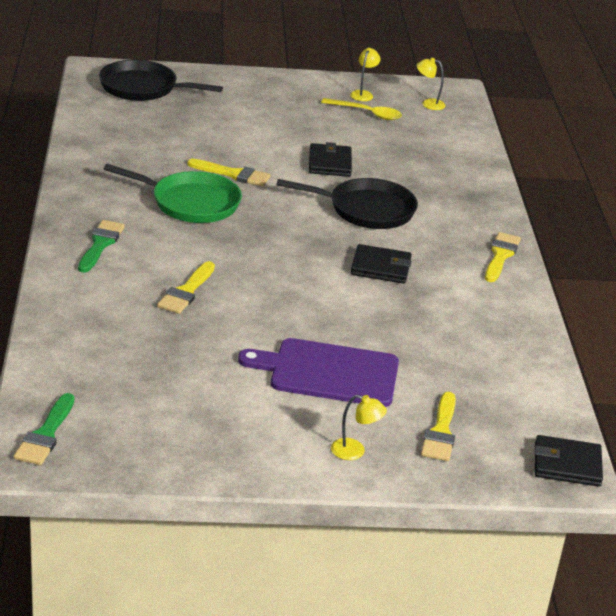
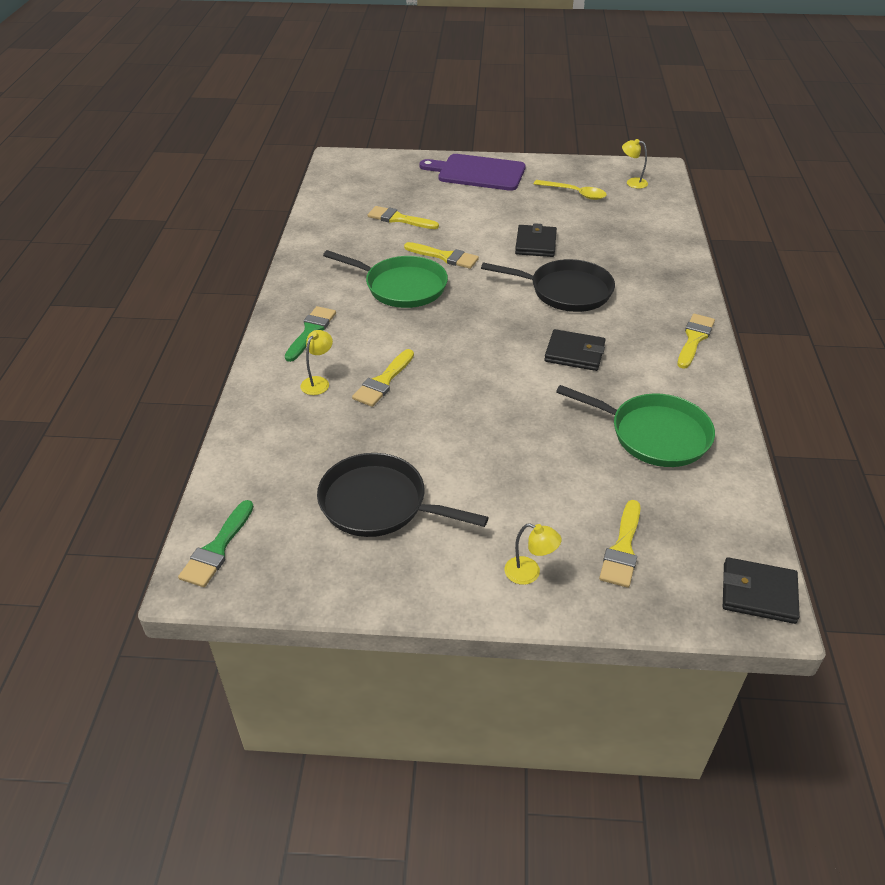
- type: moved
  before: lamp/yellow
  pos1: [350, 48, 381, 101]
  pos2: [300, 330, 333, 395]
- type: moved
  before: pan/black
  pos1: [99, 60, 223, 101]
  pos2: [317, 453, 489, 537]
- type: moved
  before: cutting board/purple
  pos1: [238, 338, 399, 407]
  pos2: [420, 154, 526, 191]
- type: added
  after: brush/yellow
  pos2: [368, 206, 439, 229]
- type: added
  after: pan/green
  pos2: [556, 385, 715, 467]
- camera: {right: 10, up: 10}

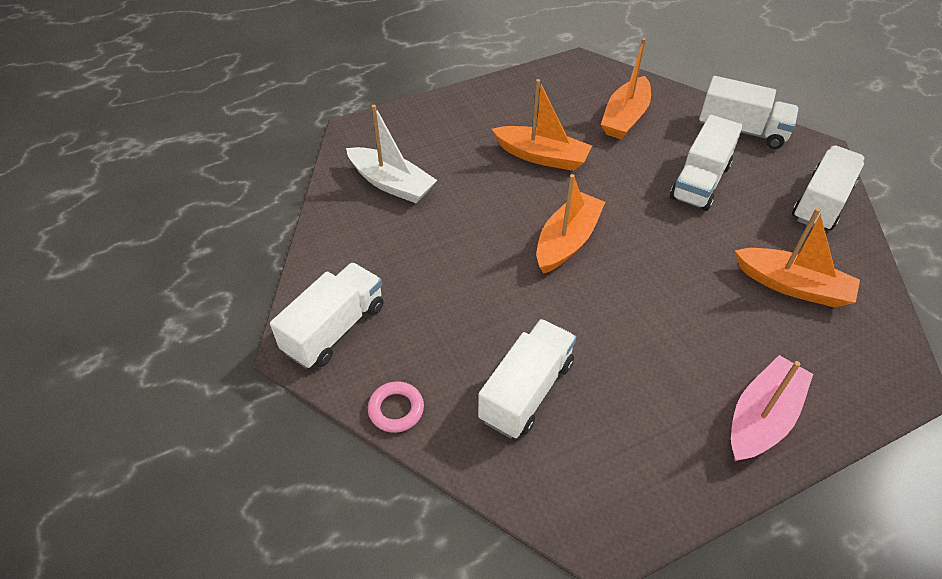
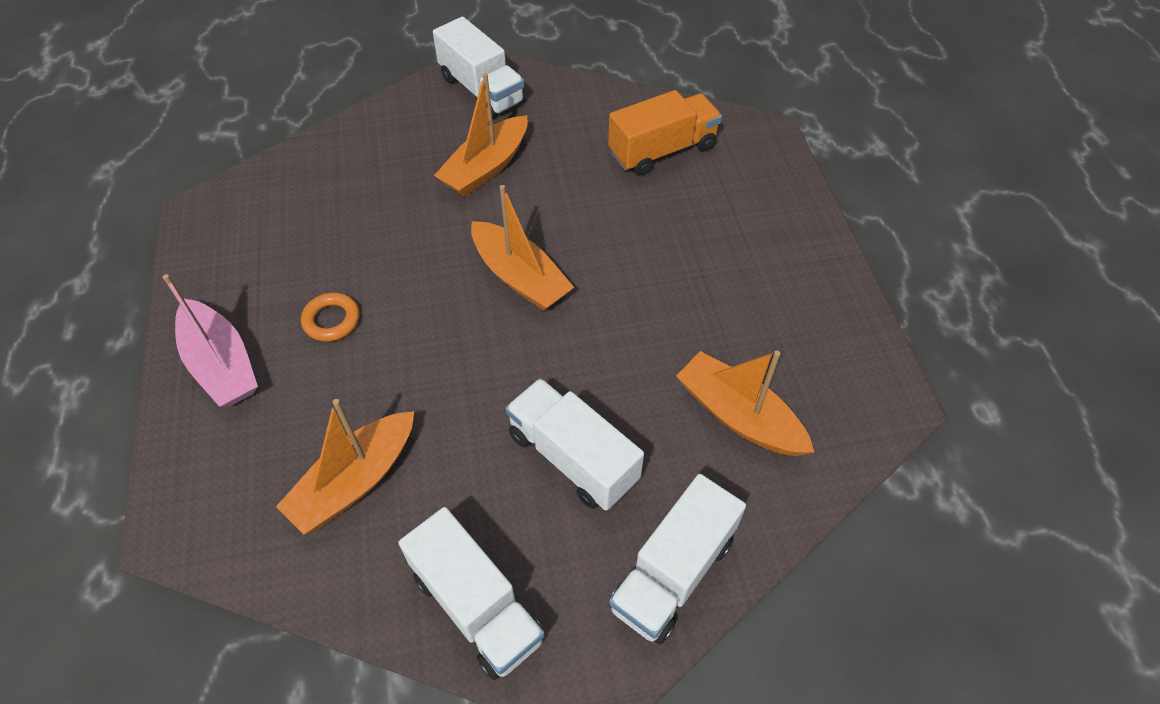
- type: moved
  before: boat/orange
  pos1: [492, 79, 592, 171]
  pos2: [434, 73, 528, 196]
- type: replaced
  before: boat/white
  after: truck/orange
  pos1: [346, 105, 437, 203]
  pos2: [608, 90, 722, 175]
- type: removed
  before: truck/white
  pos1: [478, 319, 576, 438]
- type: removed
  before: ring/pink
  pos1: [368, 381, 424, 433]
- type: added
  after: ring/orange
  pos2: [301, 293, 360, 342]
- camera: {right: 105, up: 5}

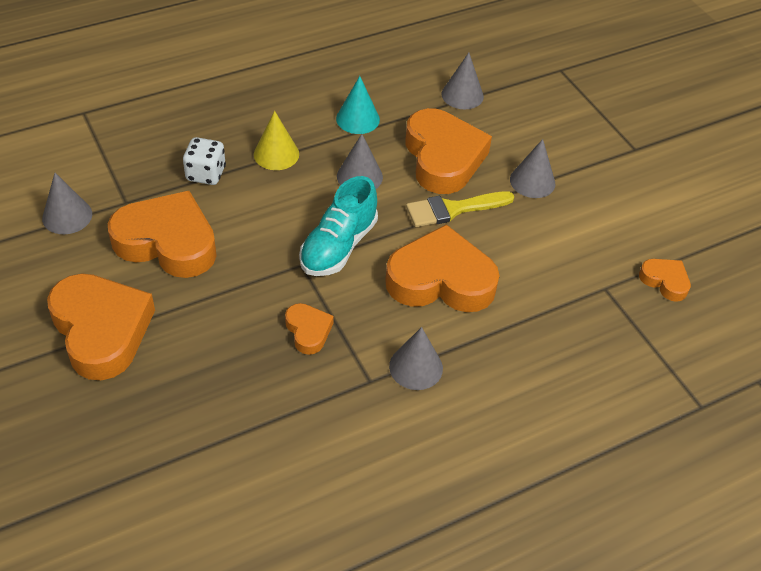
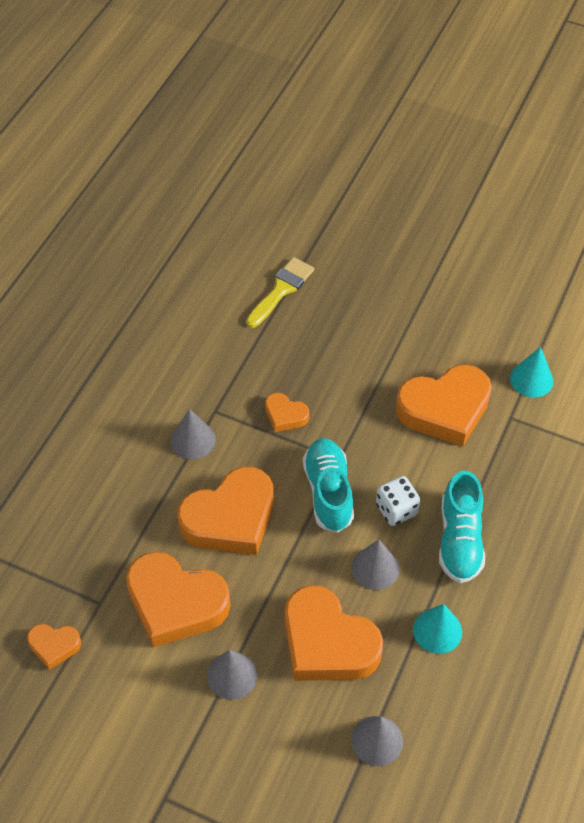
- type: replaced
  before: cone/yellow
  after: shoe/turquoise
  pos1: [254, 111, 299, 170]
  pos2: [439, 470, 485, 583]
- type: moved
  before: dice/white
  pos1: [183, 137, 226, 185]
  pos2: [376, 476, 420, 526]
- type: recoloured
  before: cone/grey
  after: cone/turquoise
  pos1: [42, 173, 92, 234]
  pos2: [510, 347, 554, 397]
- type: moved
  before: brush/yellow
  pos1: [406, 191, 515, 227]
  pos2: [246, 257, 314, 328]
- type: moved
  before: heart/orange
  pos1: [47, 274, 155, 380]
  pos2: [126, 552, 231, 647]
- camera: {right: 145, up: 5}

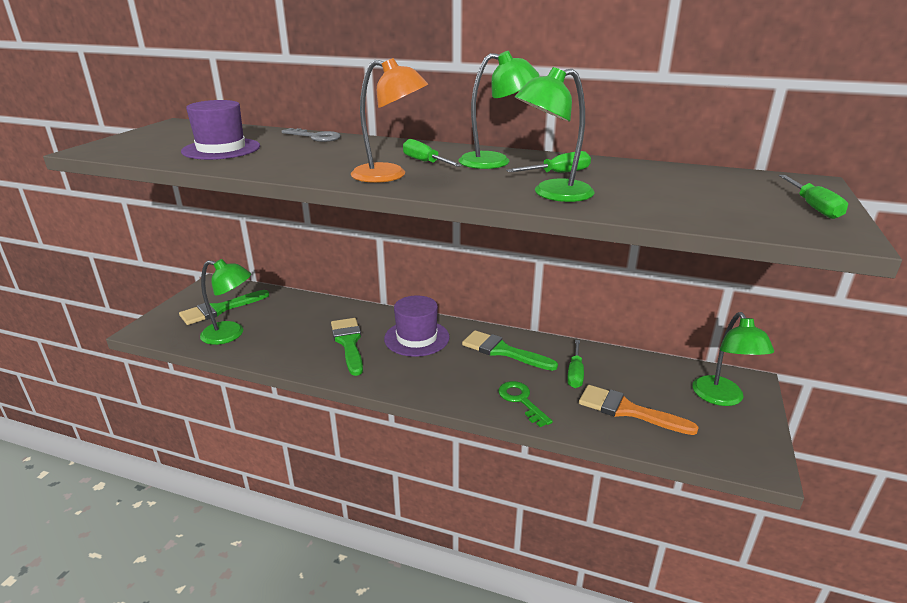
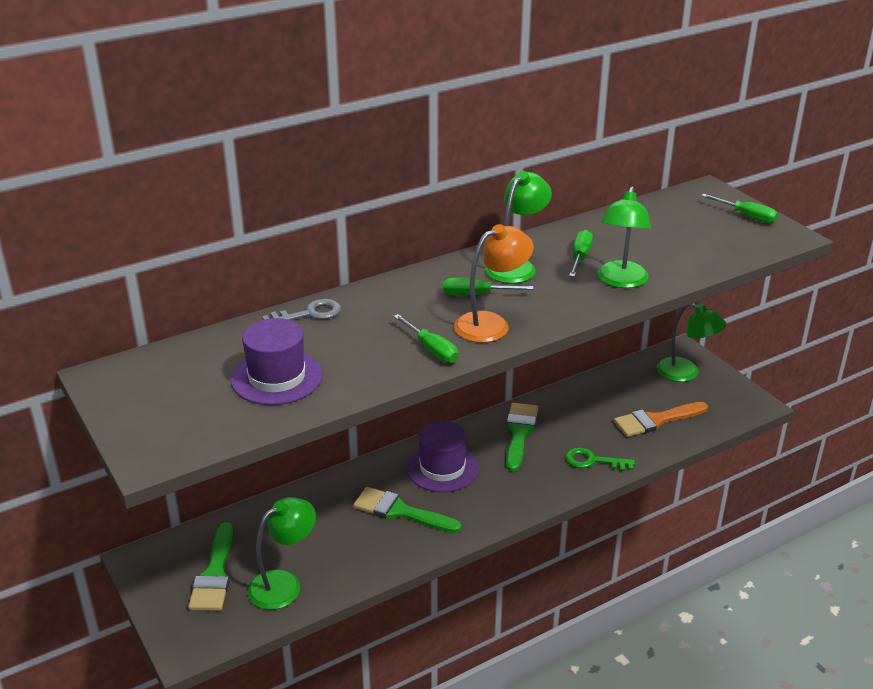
- type: turned
  before: brush/green
  pos1: [462, 330, 558, 371]
  pos2: [506, 403, 538, 472]
  turn: 120
- type: moved
  before: screwdriver/green
  pos1: [567, 340, 584, 388]
  pos2: [393, 314, 458, 363]
- camera: {right: -50, up: 5}

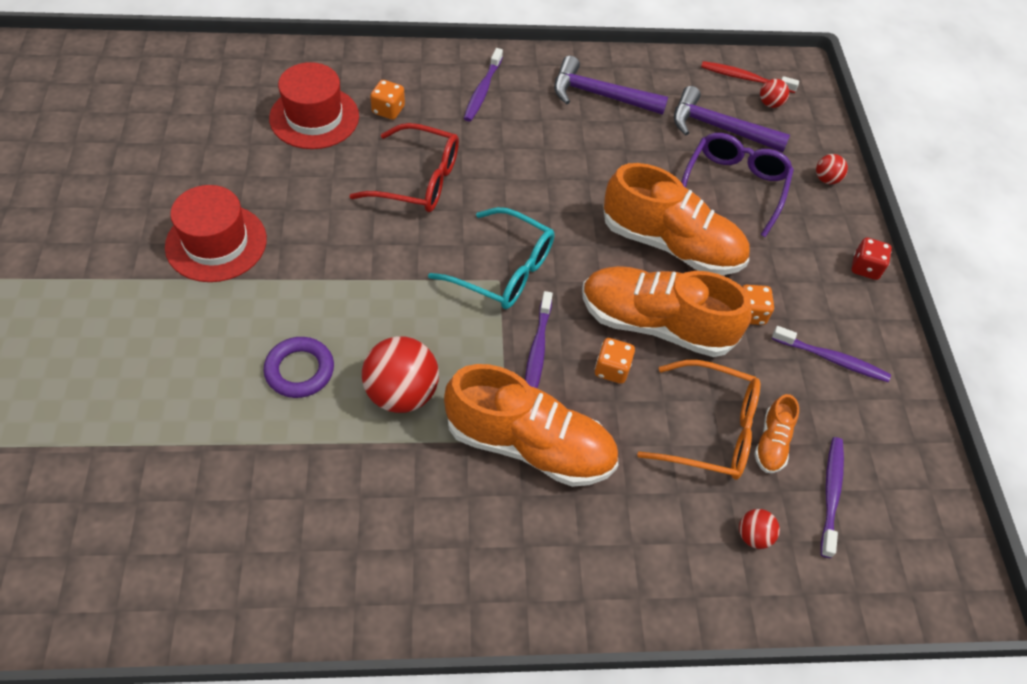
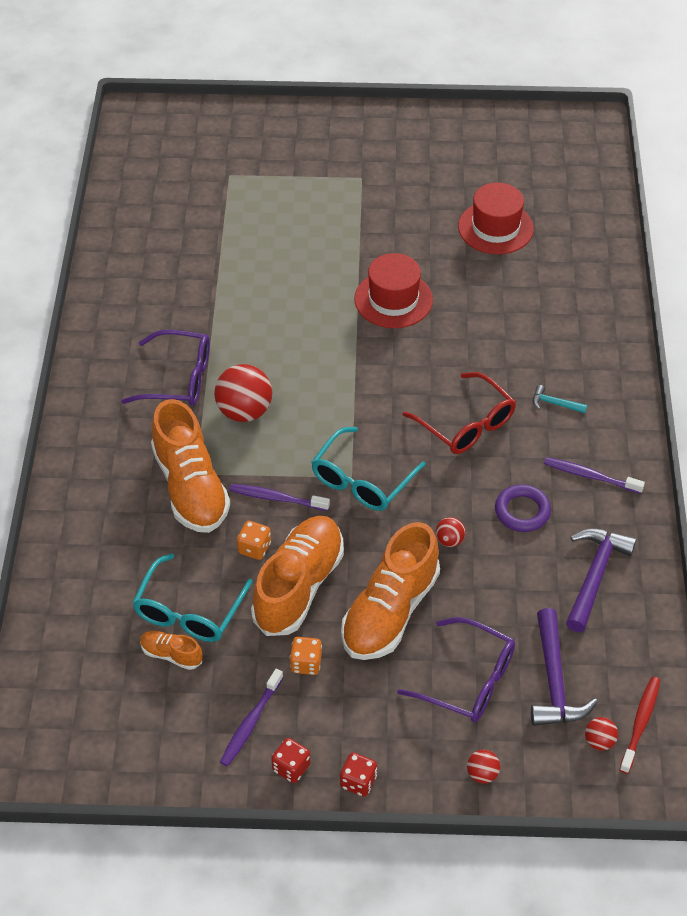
- type: moved
  before: hat/red
  pos1: [269, 62, 359, 149]
  pos2: [458, 182, 534, 254]
- type: replaced
  before: dice/orange
  after: hammer/turquoise
  pos1: [370, 80, 405, 120]
  pos2: [533, 385, 587, 413]
- type: turned
  before: hammer/purple
  pos1: [674, 86, 790, 152]
  pos2: [531, 608, 597, 726]
  turn: 150
- type: turned
  before: glasses/red
  pos1: [349, 123, 459, 212]
  pos2: [402, 372, 516, 454]
  turn: -60
- type: moved
  before: ring/purple
  pos1: [263, 337, 334, 398]
  pos2: [495, 484, 551, 532]
- type: recoloured
  before: glasses/orange
  after: glasses/turquoise
  pos1: [637, 360, 760, 480]
  pos2: [132, 553, 253, 642]
- type: turned
  before: shoe/orange
  pos1: [444, 364, 618, 487]
  pos2: [151, 399, 230, 533]
  turn: -45
- type: removed
  before: toothbrush/purple
  pos1: [821, 437, 844, 558]
- type: moved
  before: ball/red
  pos1: [739, 509, 780, 549]
  pos2: [436, 517, 466, 547]
- type: added
  after: glasses/purple
  pos2: [121, 330, 210, 406]
- type: added
  after: dice/red
  pos2: [271, 738, 310, 783]
- camera: {right: 100, up: -5}

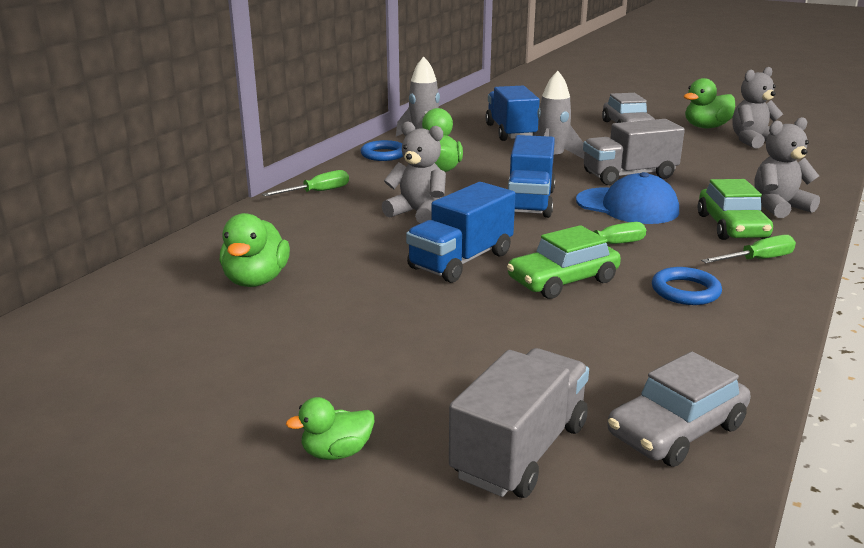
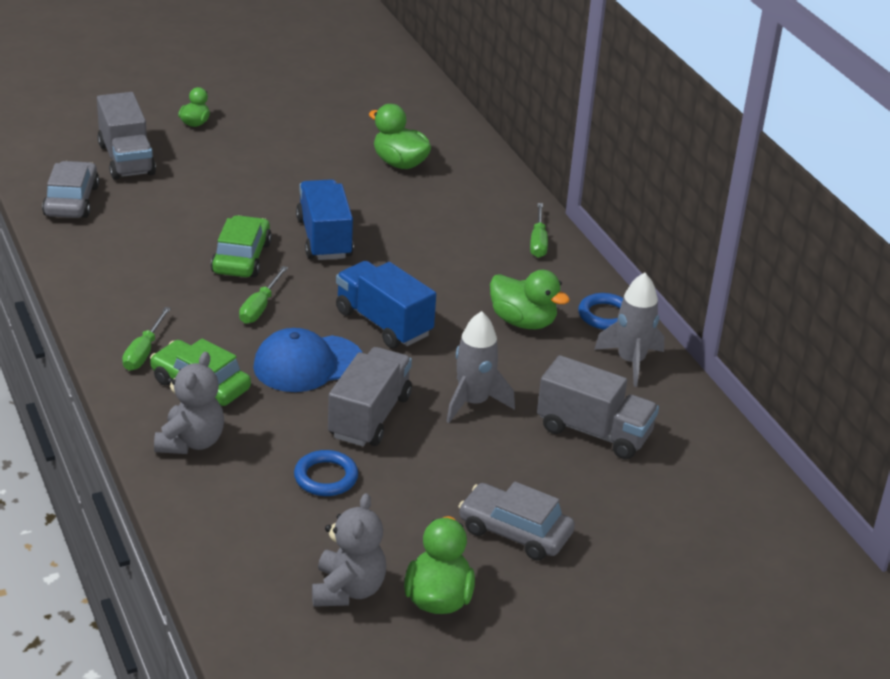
- type: recoloured
  before: truck/blue
  after: truck/grey
  pos1: [485, 86, 540, 141]
  pos2: [537, 355, 659, 459]
- type: removed
  before: teddy bear/grey
  pos1: [382, 121, 446, 223]
- type: moved
  before: ring/blue
  pos1: [652, 267, 722, 305]
  pos2: [294, 450, 358, 496]
- camera: {right: 125, up: 10}

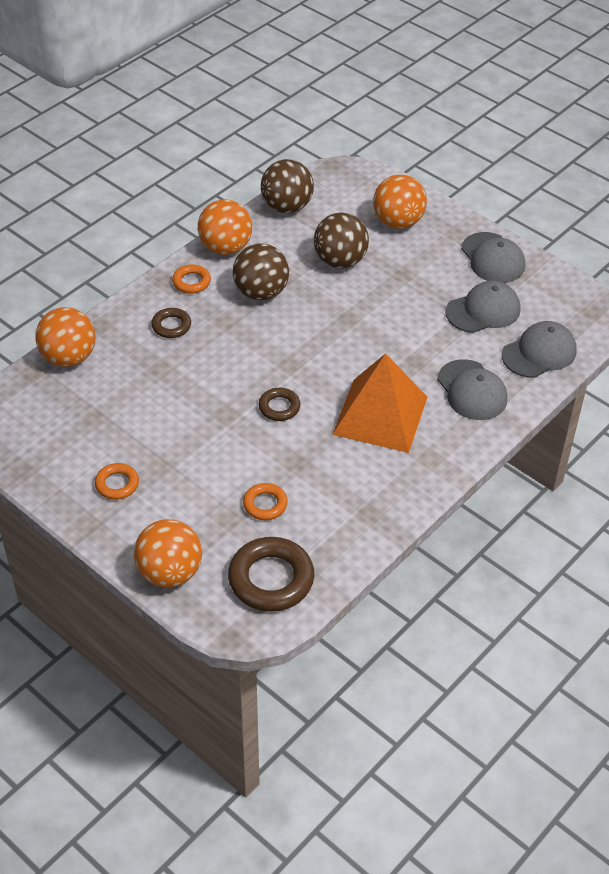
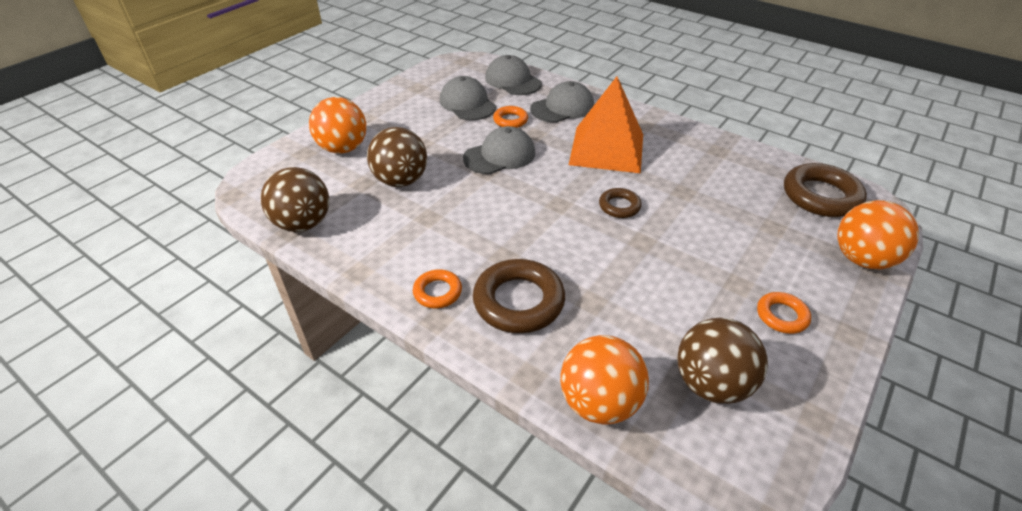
- type: removed
  before: ball/orange
  pos1: [198, 199, 252, 255]
- type: moved
  before: cap/grey
  pos1: [461, 232, 525, 283]
  pos2: [463, 126, 535, 174]
- type: moved
  before: ball/brown
  pos1: [233, 243, 289, 300]
  pos2: [677, 317, 768, 404]
- type: resized
  before: ring/brown
  pos1: [151, 308, 191, 338]
  pos2: [473, 259, 565, 333]
  scale: 1.85
- type: moved
  before: ring/orange
  pos1: [243, 483, 288, 520]
  pos2: [493, 106, 528, 128]
- camera: {right: -95, up: -5}

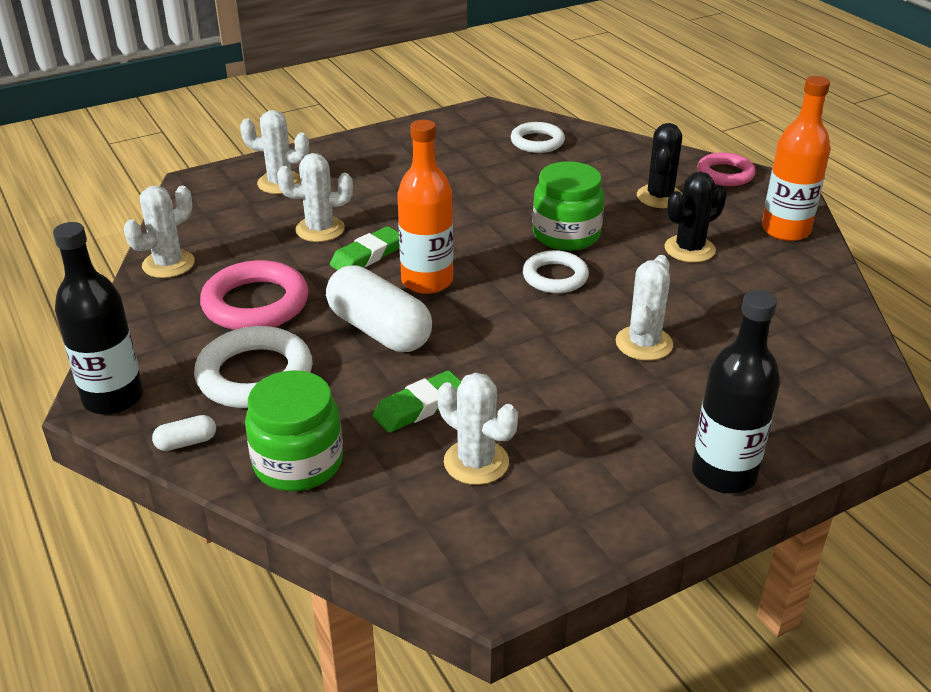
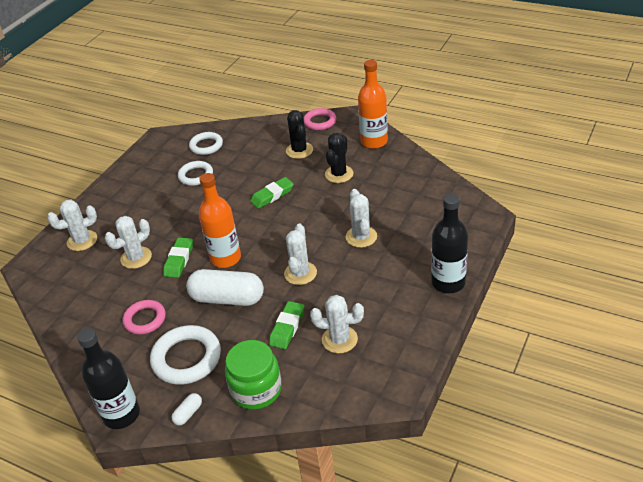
- type: replaced
  before: jar/green
  after: eraser/green
  pos1: [533, 161, 604, 251]
  pos2: [250, 177, 294, 209]
- type: moved
  before: cactus/white
  pos1: [124, 185, 195, 278]
  pos2: [284, 224, 317, 285]
- type: moved
  before: ring/white
  pos1: [523, 250, 589, 293]
  pos2: [178, 161, 213, 186]
- type: resized
  before: ring/pink
  pos1: [200, 260, 309, 330]
  pos2: [123, 300, 166, 335]
  scale: 0.64
- camera: {right: -30, up: 5}

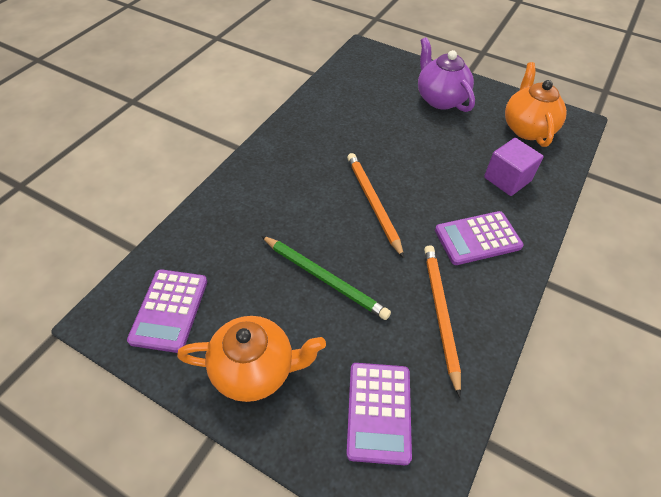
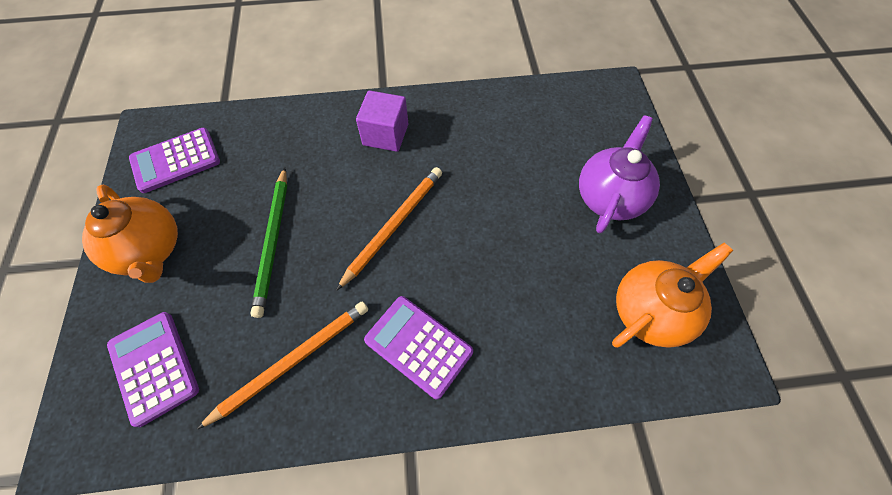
- type: moved
  before: cube/purple
  pos1: [484, 138, 544, 196]
  pos2: [356, 90, 408, 152]
- type: turned
  before: calculator/purple
  pos1: [346, 363, 412, 465]
  pos2: [107, 312, 199, 427]
  turn: 90
- camera: {right: 55, up: 10}

